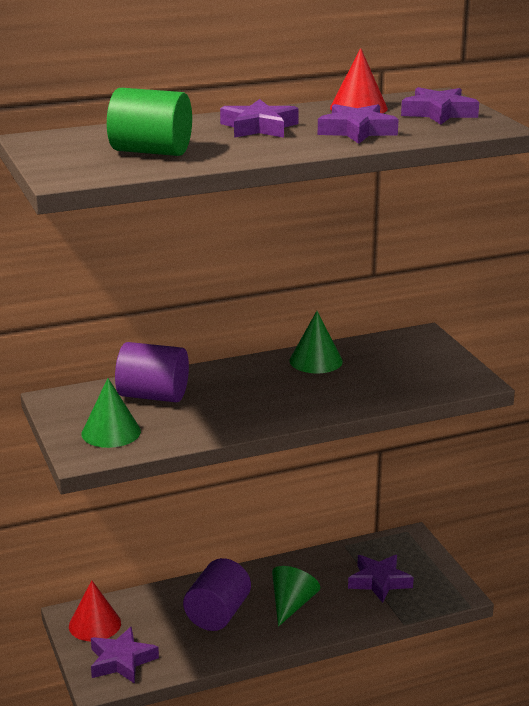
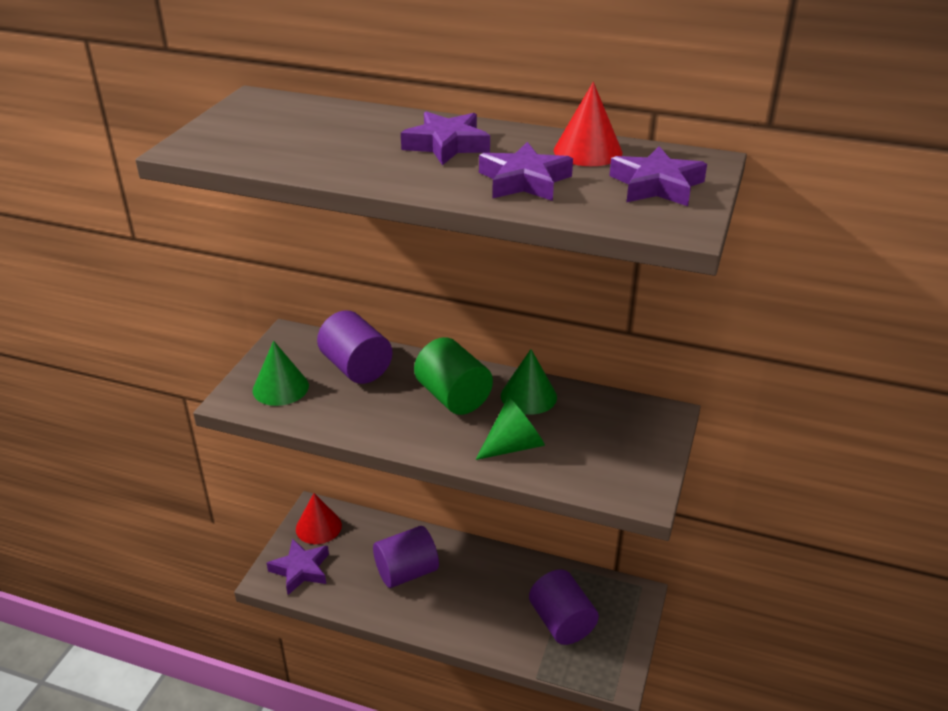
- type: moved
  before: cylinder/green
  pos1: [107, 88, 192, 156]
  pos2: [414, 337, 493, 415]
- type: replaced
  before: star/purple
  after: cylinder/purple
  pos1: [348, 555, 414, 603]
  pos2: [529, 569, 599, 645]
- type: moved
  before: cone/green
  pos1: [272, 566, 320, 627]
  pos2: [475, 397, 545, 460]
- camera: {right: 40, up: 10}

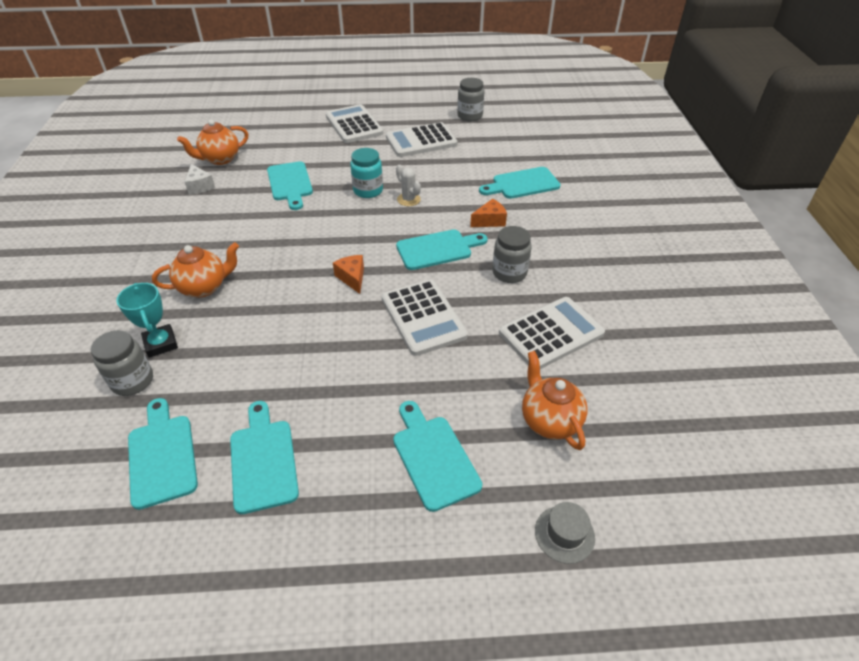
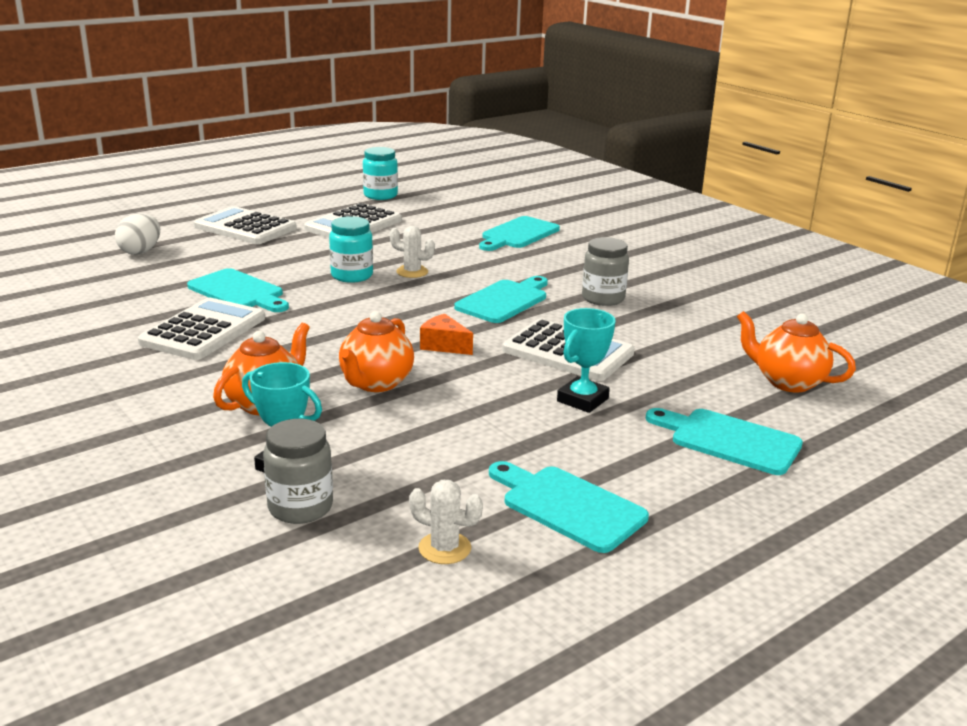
- type: recoloured
  before: jar/grey
  after: jar/turquoise
  pos1: [457, 78, 484, 121]
  pos2: [363, 147, 398, 200]
- type: moved
  before: teapot/orange
  pos1: [177, 120, 248, 165]
  pos2: [339, 311, 414, 392]
- type: removed
  before: cheese/white
  pos1: [185, 164, 215, 195]
- type: removed
  before: cheese/orange
  pos1: [470, 199, 507, 227]
- type: moved
  before: calculator/white
  pos1: [499, 297, 605, 369]
  pos2: [138, 298, 265, 360]
- type: replaced
  before: cutting board/turquoise
  after: cactus/white
  pos1: [128, 398, 198, 510]
  pos2: [409, 480, 483, 564]
- type: removed
  before: hat/grey
  pos1: [535, 502, 595, 564]
- type: added
  after: egg/white
  pos2: [115, 214, 160, 254]
- type: added
  after: trophy/turquoise
  pos2: [557, 308, 616, 413]
- camera: {right: -35, up: -20}

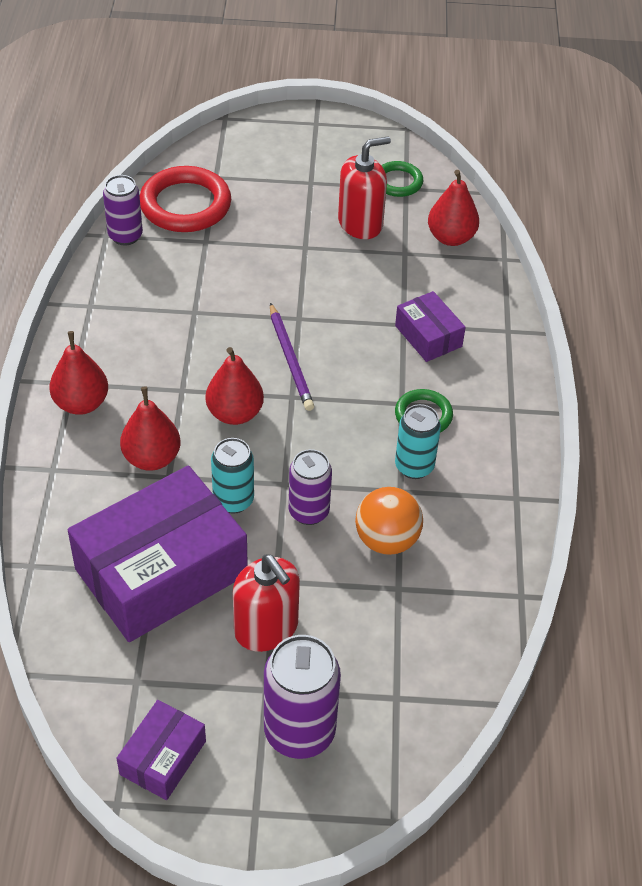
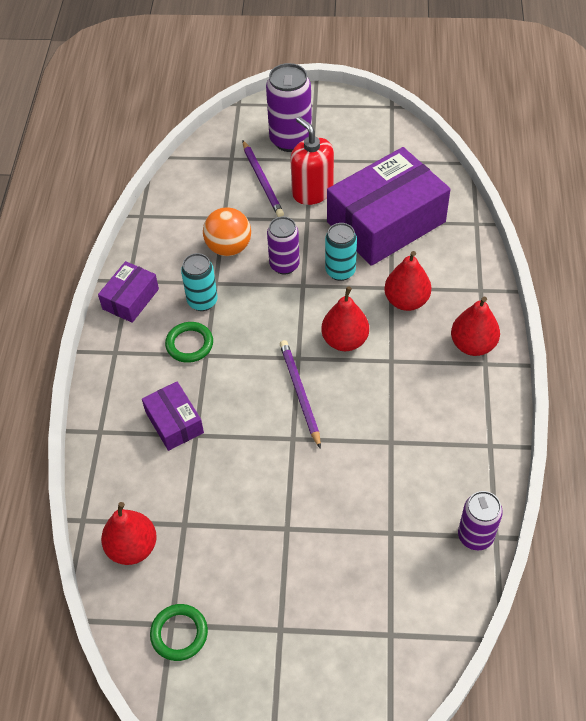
- type: removed
  before: soap dispenser/red
  pos1: [338, 136, 391, 239]
- type: removed
  before: ring/red
  pos1: [140, 166, 231, 232]
- type: moved
  before: box/purple
  pos1: [116, 700, 206, 800]
  pos2: [98, 261, 159, 323]
- type: added
  after: pencil/purple
  pos2: [243, 140, 284, 217]
- camera: {right: -175, up: 5}

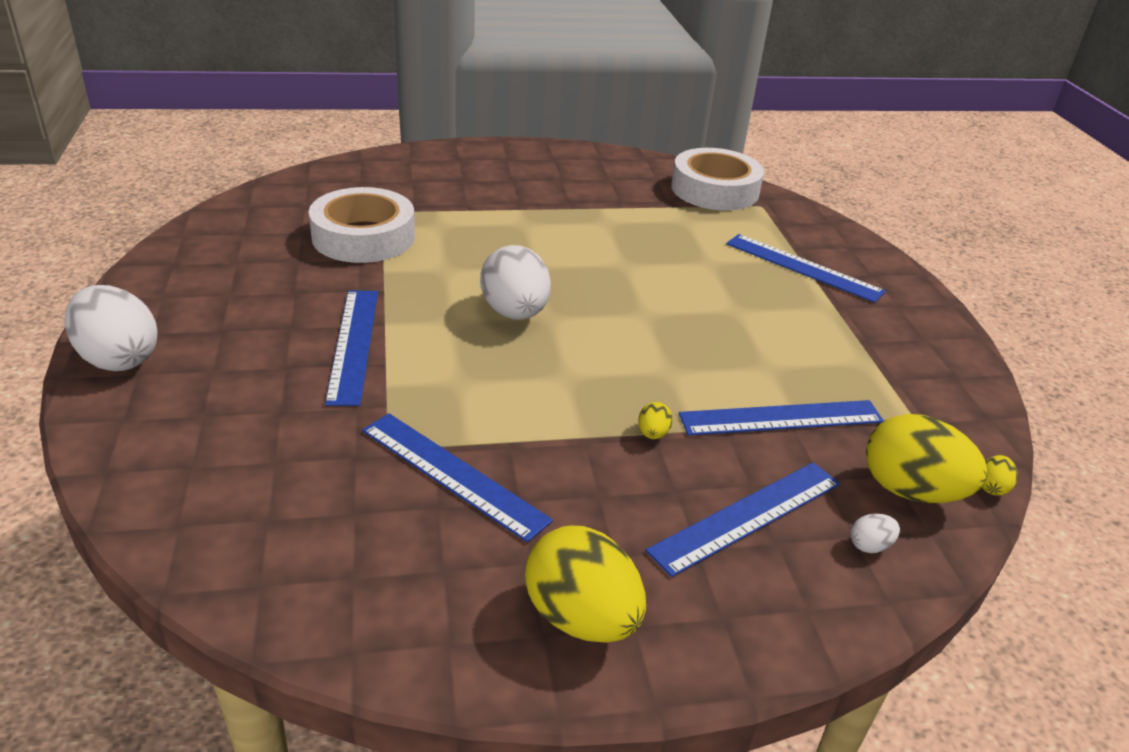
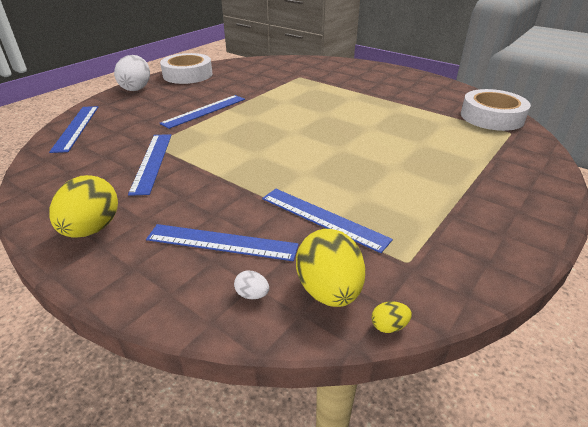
- type: moved
  before: tape/white
  pos1: [309, 187, 415, 263]
  pos2: [160, 53, 212, 84]
- type: moved
  before: ruler/blue
  pos1: [726, 234, 886, 303]
  pos2: [49, 106, 98, 153]
- type: removed
  before: egg/white
  pos1: [480, 245, 551, 320]
- type: removed
  before: egg/yellow
  pos1: [638, 402, 673, 439]
- camera: {right: 50, up: 0}

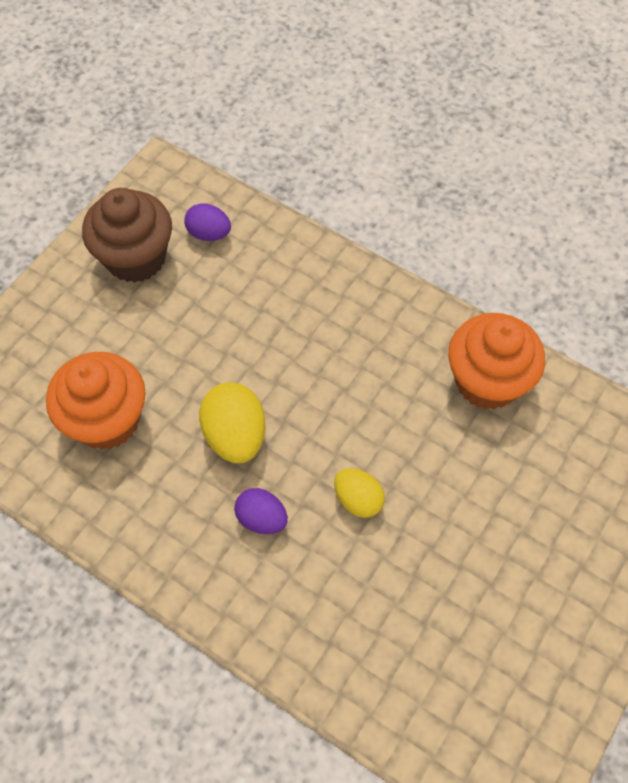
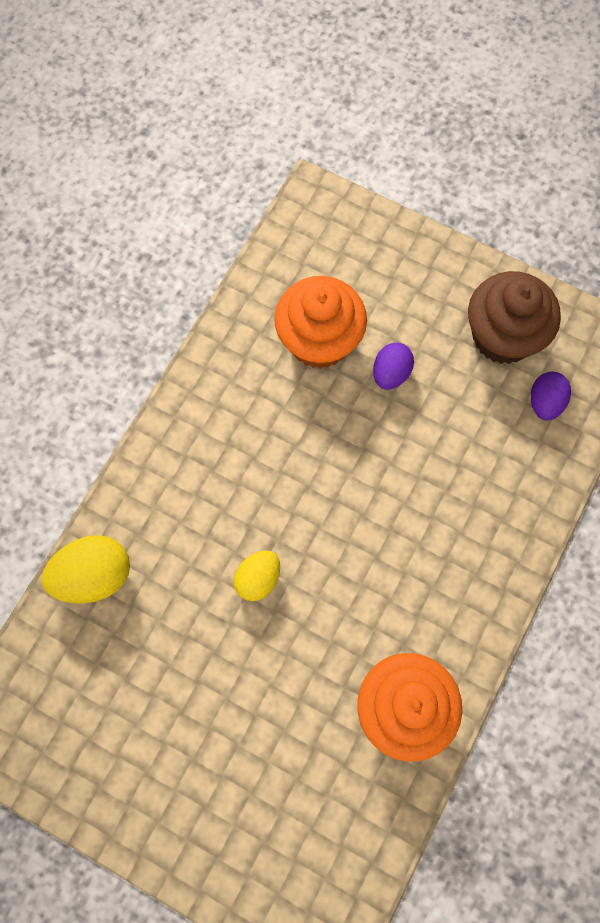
- type: moved
  before: egg/yellow
  pos1: [199, 382, 265, 463]
  pos2: [42, 535, 130, 604]
- type: moved
  before: egg/purple
  pos1: [234, 488, 288, 534]
  pos2: [373, 343, 414, 390]
- camera: {right: 85, up: 10}

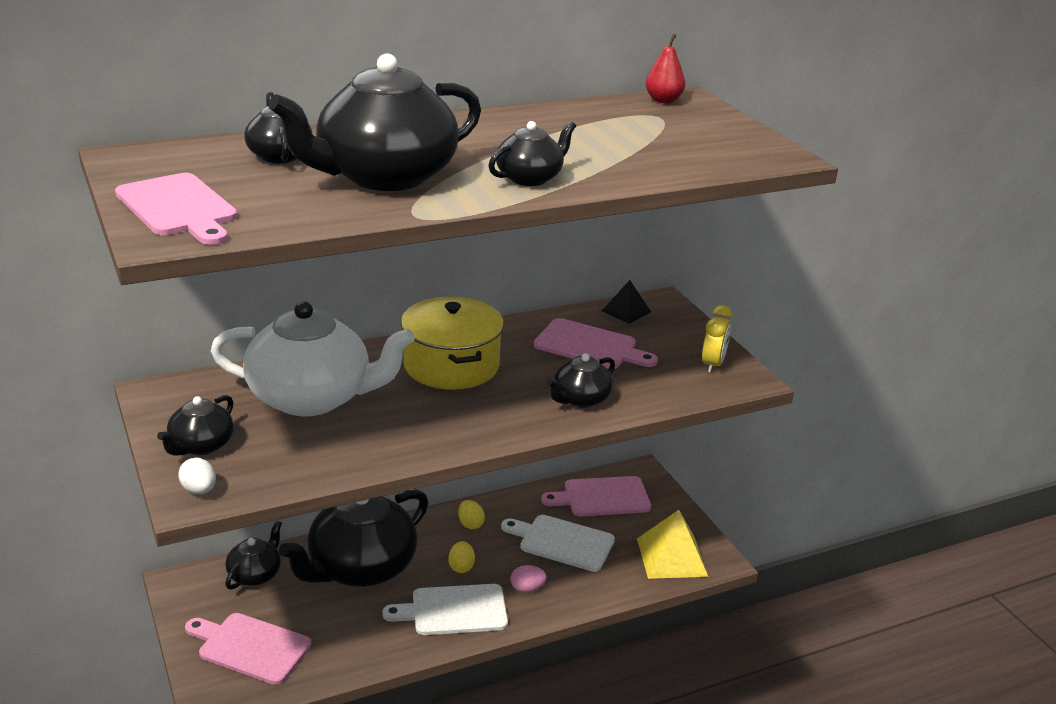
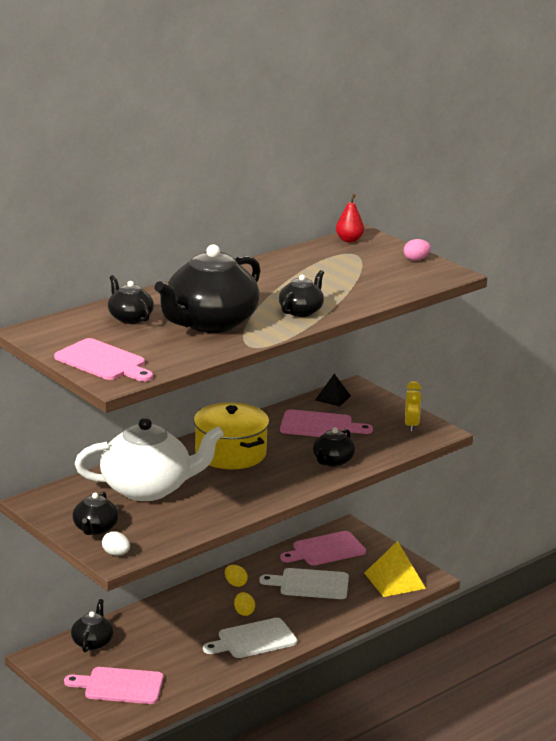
- type: removed
  before: teapot/black
  pos1: [279, 490, 428, 587]
- type: moved
  before: egg/pink
  pos1: [511, 565, 547, 593]
  pos2: [404, 239, 431, 261]
- camera: {right: -15, up: -5}

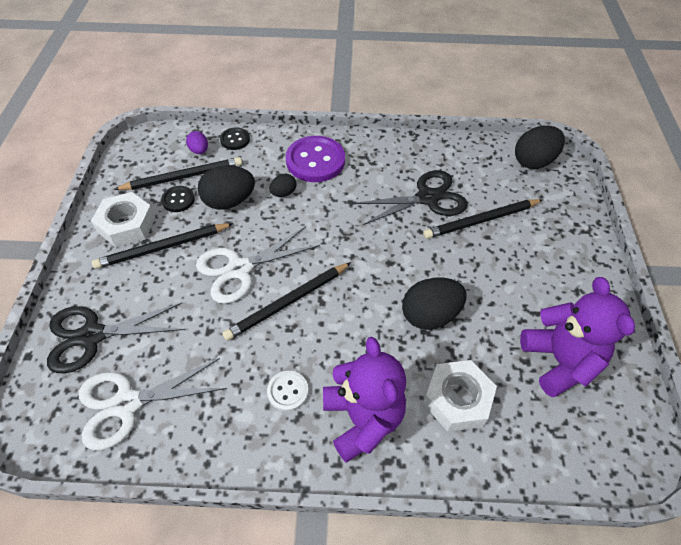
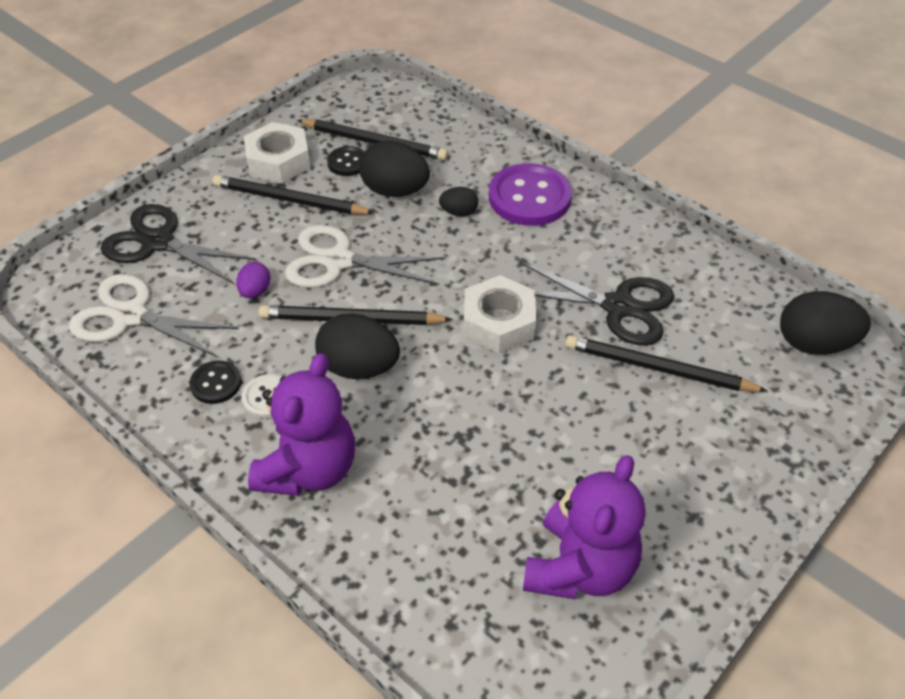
- type: moved
  before: button/black
  pos1: [220, 127, 250, 150]
  pos2: [189, 361, 241, 404]
- type: moved
  before: egg/purple
  pos1: [186, 131, 208, 154]
  pos2: [236, 262, 270, 298]
- type: moved
  before: egg/black
  pos1: [402, 278, 467, 330]
  pos2: [315, 313, 400, 379]
- type: moved
  before: nut/white
  pos1: [423, 360, 497, 432]
  pos2: [464, 275, 536, 353]
- camera: {right: 40, up: -5}

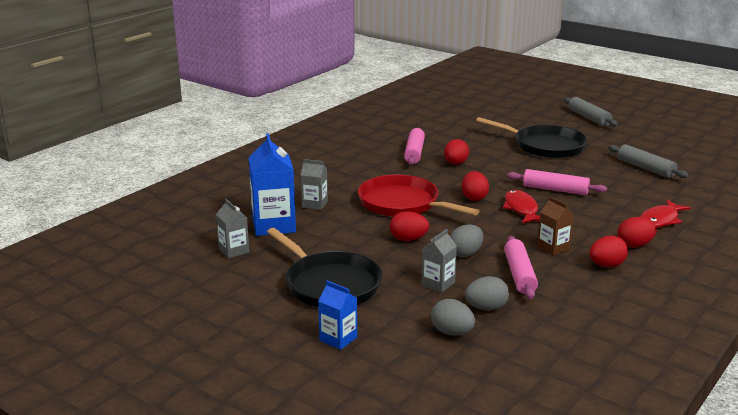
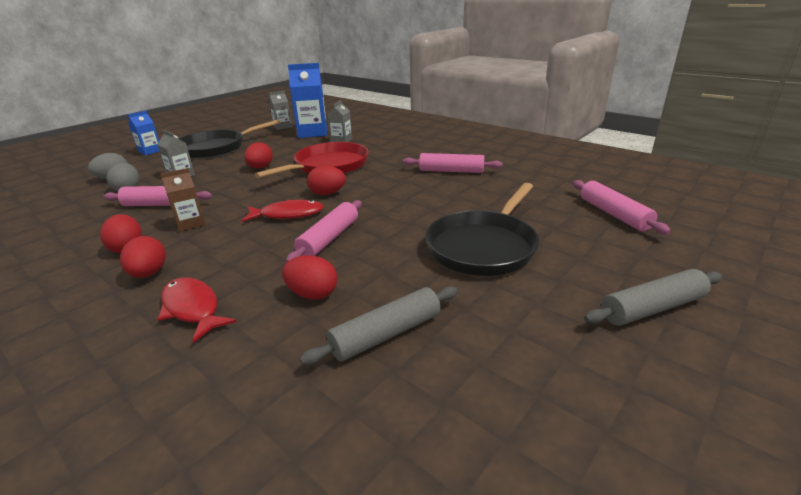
- type: moved
  before: egg/red
  pos1: [444, 139, 469, 165]
  pos2: [282, 255, 337, 300]
- type: removed
  before: egg/grey
  pos1: [450, 224, 483, 257]
- type: added
  after: rolling pin/pink
  pos2: [573, 180, 671, 234]
- camera: {right: 95, up: 5}

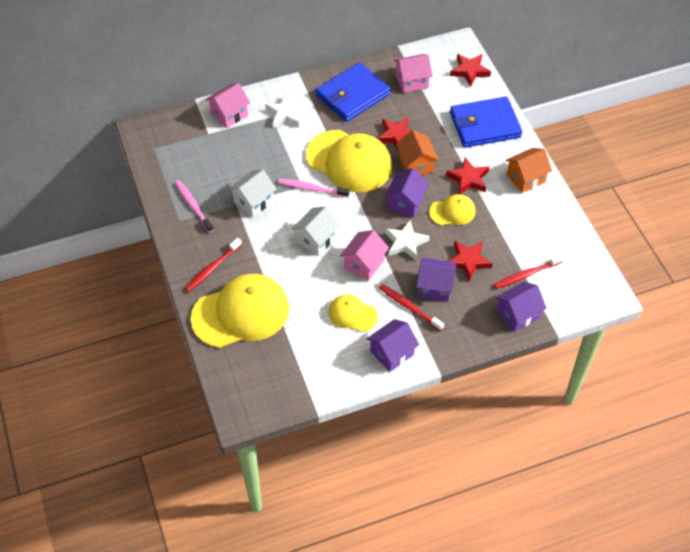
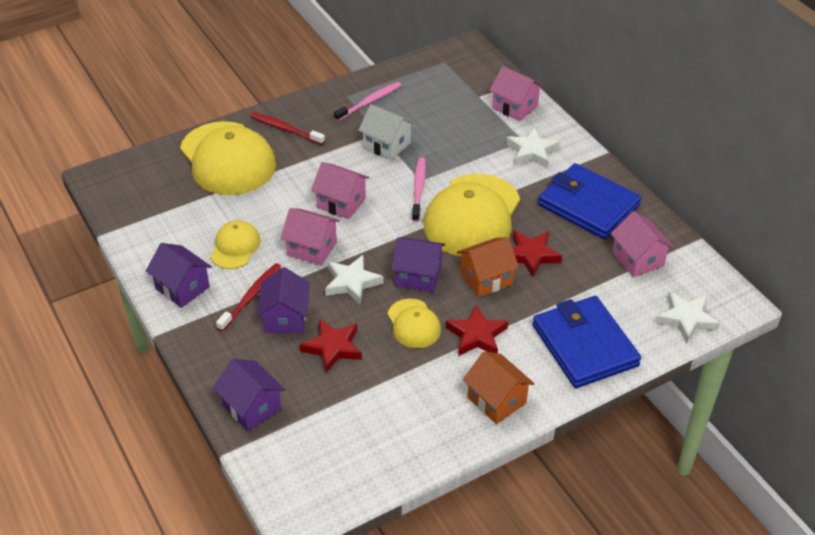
- type: recoloured
  before: star/red
  after: star/white
  pos1: [450, 54, 491, 87]
  pos2: [655, 291, 720, 344]
- type: recoloured
  before: house/white
  after: house/pink
  pos1: [292, 206, 340, 256]
  pos2: [311, 162, 369, 219]
- type: removed
  before: toothbrush/red
  pos1: [494, 254, 564, 289]
- camera: {right: 80, up: -10}

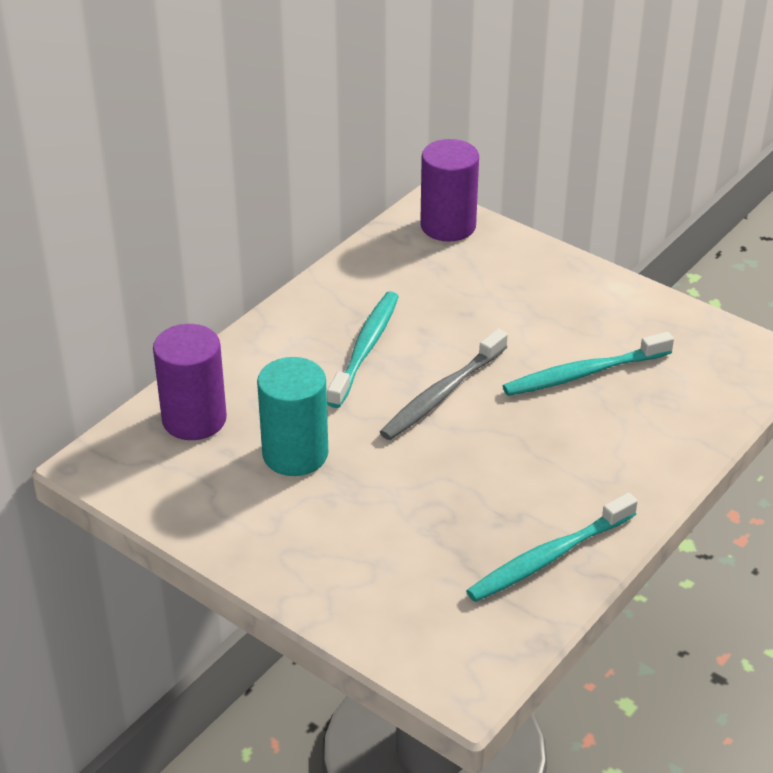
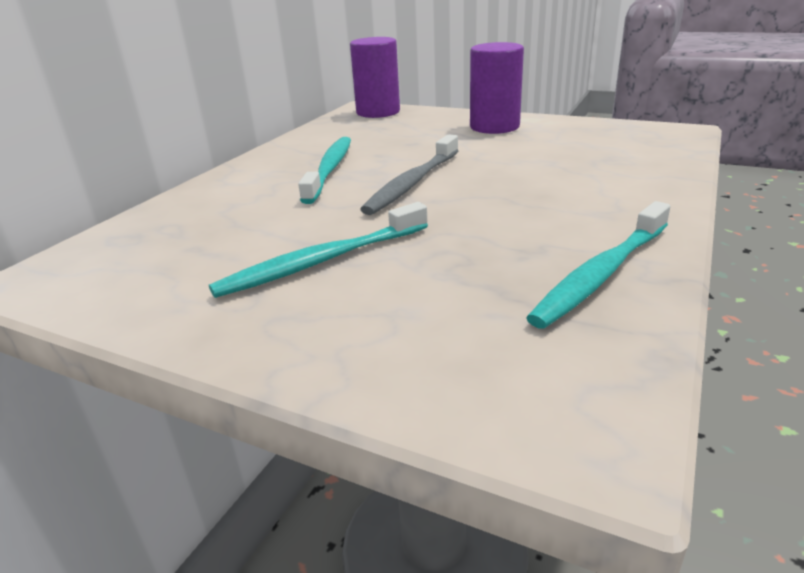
- type: moved
  before: cylinder/purple
  pos1: [153, 324, 227, 440]
  pos2: [470, 42, 524, 134]
- type: moved
  before: toothbrush/turquoise
  pos1: [503, 332, 674, 396]
  pos2: [209, 202, 428, 298]
- type: removed
  before: cylinder/turquoise
  pos1: [257, 357, 328, 476]
- camera: {right: -10, up: -10}

